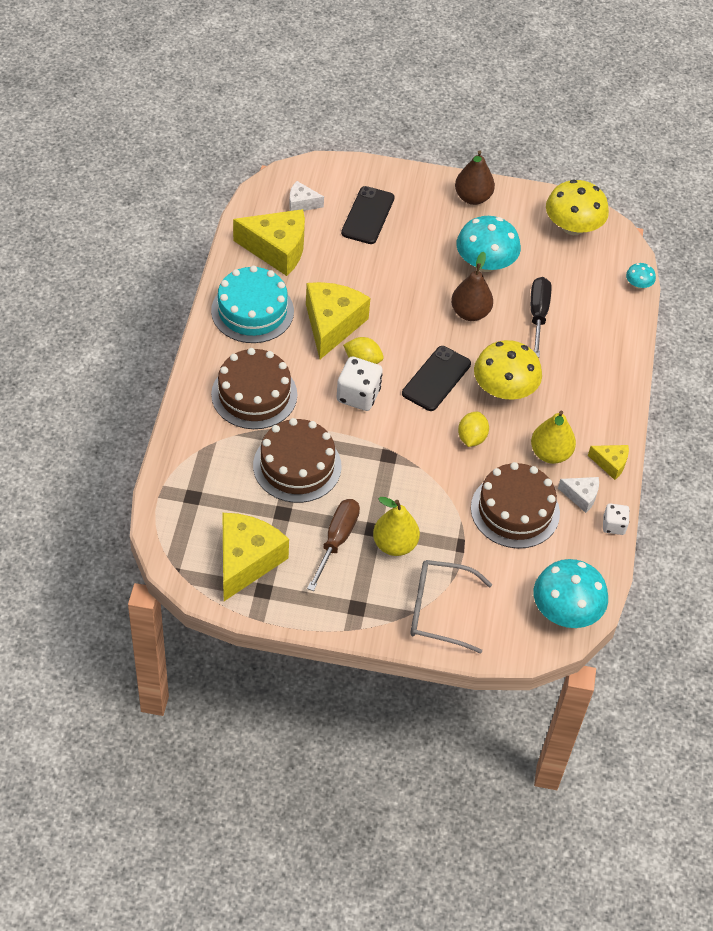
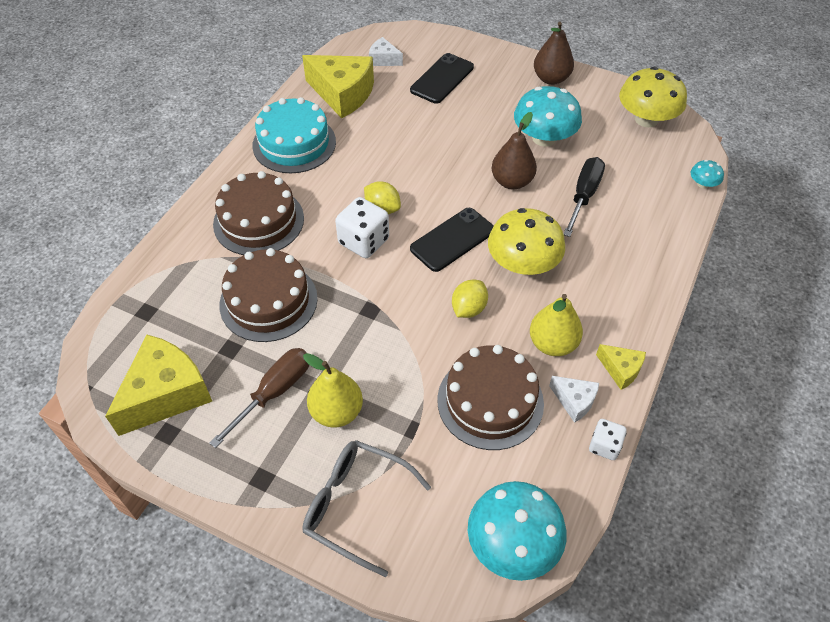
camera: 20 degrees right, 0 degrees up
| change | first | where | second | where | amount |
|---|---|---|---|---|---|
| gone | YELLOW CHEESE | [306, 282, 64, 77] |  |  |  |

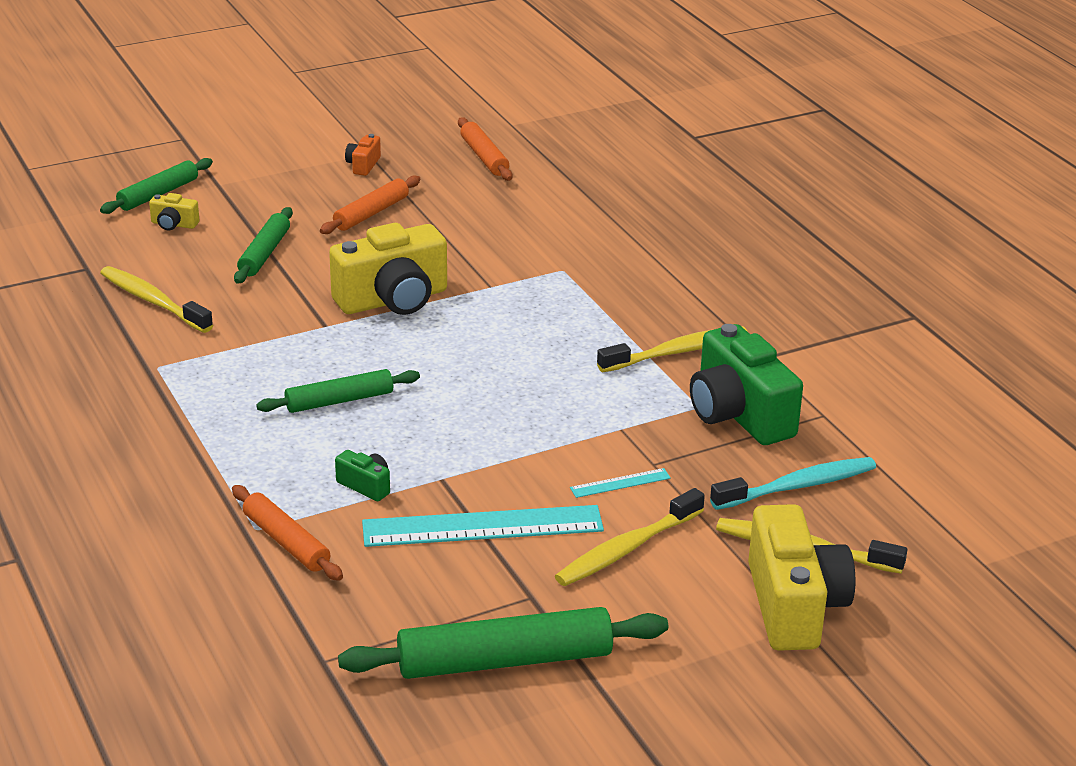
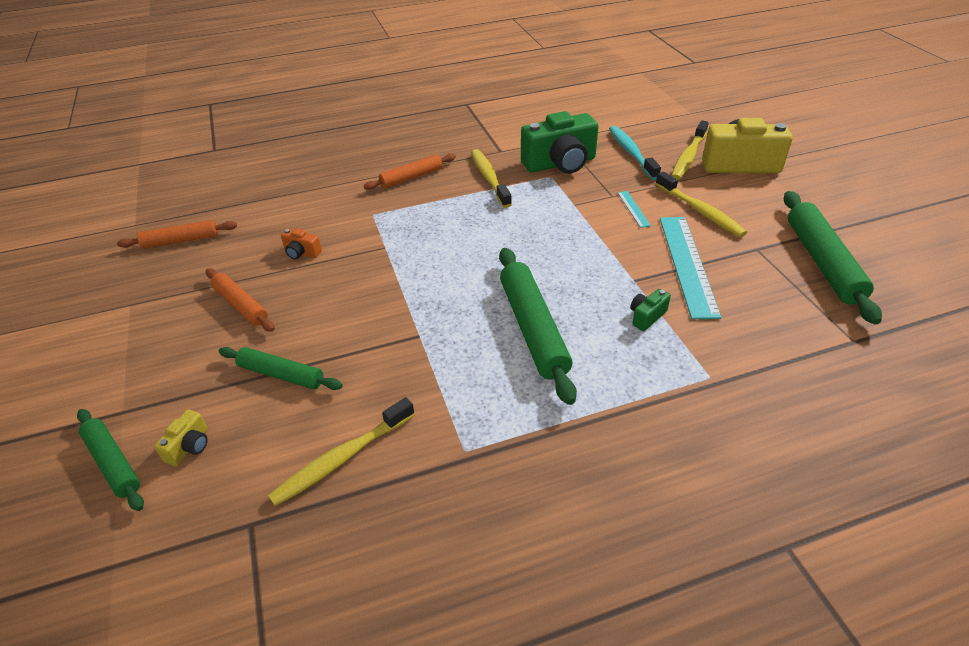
camera: 80 degrees left, 10 degrees up
| change | first | where | second | where | amount |
|---|---|---|---|---|---|
| gone | YELLOW CAMERA | [329, 223, 118, 92] |  |  |  |
| shifted | ORANGE ROLLING PIN | [232, 485, 111, 96] |  | [364, 153, 92, 37] |  |
| shifted | ORANGE CAMERA | [345, 134, 36, 42] |  | [281, 228, 41, 32] |  |
| scaled | GREEN ROLLING PIN | [256, 369, 164, 44] |  | [499, 248, 78, 157] | x1.66 |

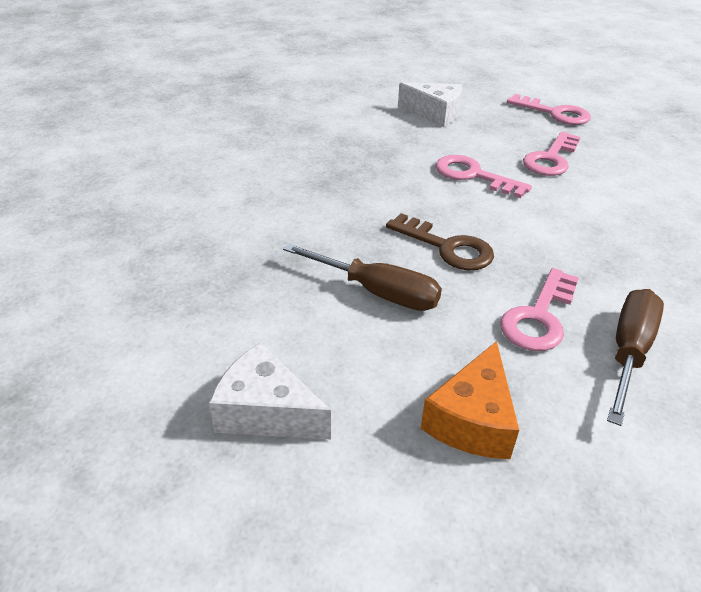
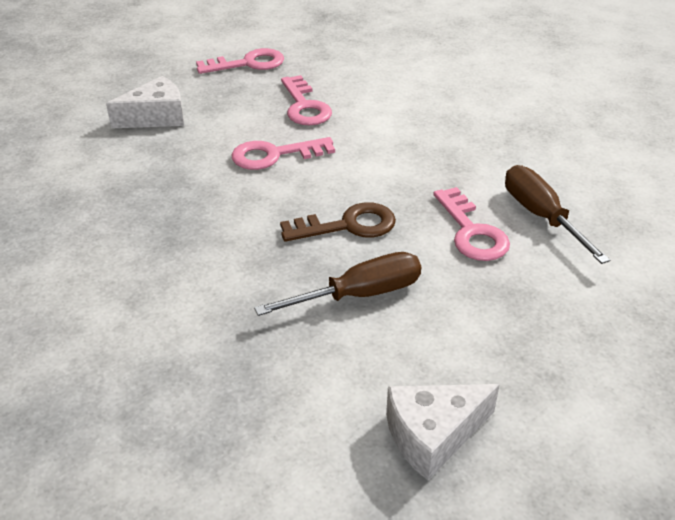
camera: 50 degrees left, 0 degrees up
| change | first | where | second | where | amount |
|---|---|---|---|---|---|
| gone | ORANGE CHEESE | [421, 341, 98, 118] |  |  |  |

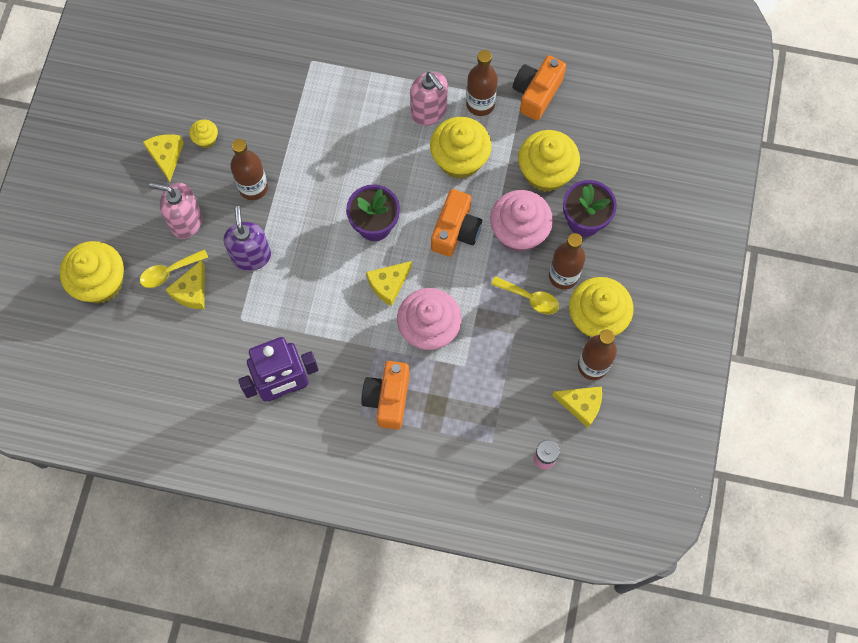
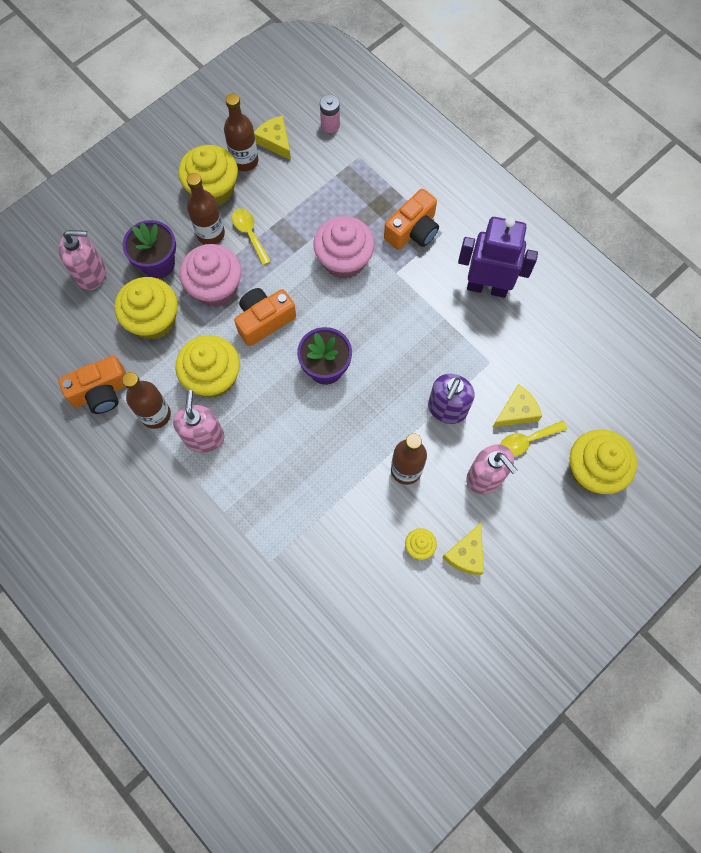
camera: 145 degrees left, 0 degrees up
| change | first | where | second | where | amount |
|---|---|---|---|---|---|
| gone | YELLOW CHEESE | [366, 261, 46, 45] |  |  |  |
| new |  |  | PINK SOAP DISPENSER | [59, 230, 47, 60] |  |
| rotated | YELLOW SPOON | [140, 250, 68, 38] |  | [500, 420, 67, 36] | 150 degrees clockwise |

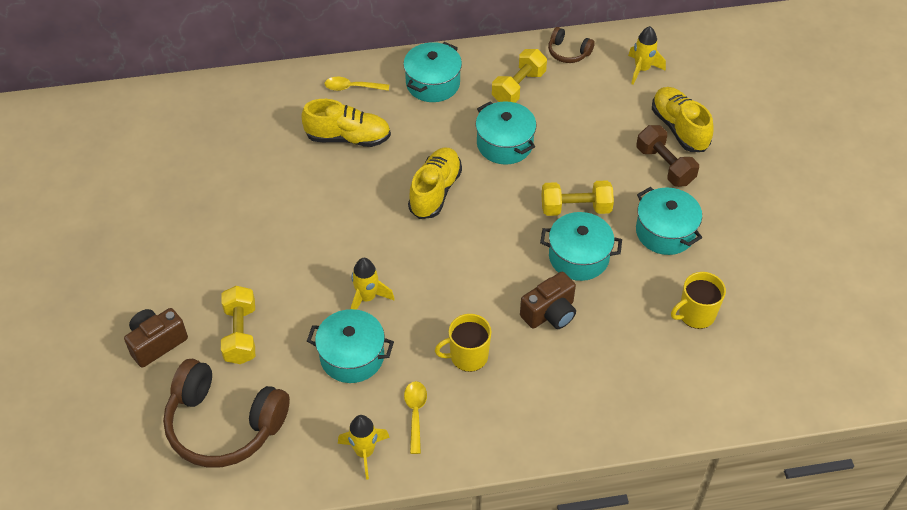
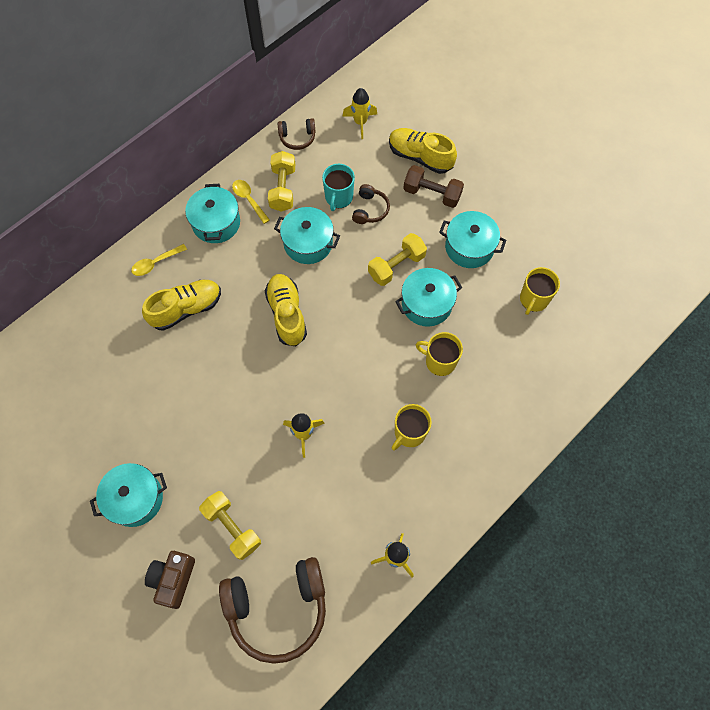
camera: 35 degrees left, 15 degrees up
| change | first | where | second | where | amount |
|---|---|---|---|---|---|
| new |  |  | TURQUOISE MUG | [322, 164, 33, 47] |  |
| new |  |  | BROWN HEADPHONES | [352, 184, 38, 40] |  |
| shifted | TURQUOISE POT | [307, 309, 87, 74] |  | [90, 463, 77, 64] |  |
| shifted | YELLOW SPOON | [404, 381, 23, 73] |  | [232, 180, 38, 44] |  |
| swapped | BROWN CAMERA | [520, 272, 56, 57] | YELLOW MUG | [416, 332, 47, 44] |  |

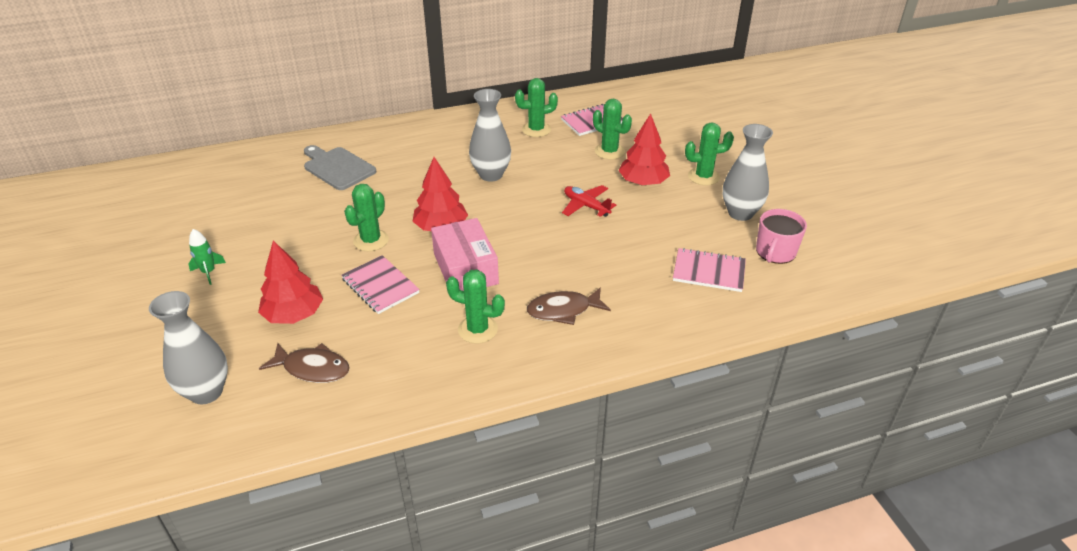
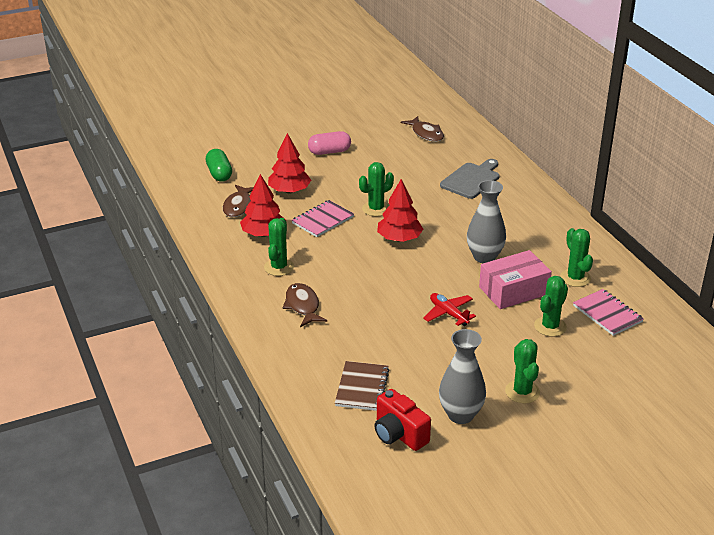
camera: 85 degrees right, 5 degrees down
| change | first | where | second | where | amount |
|---|---|---|---|---|---|
| new |  |  | BROWN FISH | [401, 116, 43, 26] |  |
| shifted | PINK BOX | [431, 218, 68, 73] |  | [479, 250, 73, 59] |  |
| shifted | RED TREE | [618, 113, 52, 73] |  | [240, 174, 46, 63] |  |
| swapped | GREY VASE | [149, 291, 79, 113] | GREEN CAPSULE | [206, 149, 26, 33] |  |
| swapped | GREEN ROCKET | [188, 229, 38, 56] | PINK CAPSULE | [308, 131, 43, 24] |  |
| swapped | PINK MUG | [756, 209, 51, 55] | RED CAMERA | [374, 389, 57, 62] |  |
| repainted | PINK NOTEBOOK | [673, 248, 73, 44] | BROWN NOTEBOOK | [335, 361, 55, 50] |  |
| rotated | GREEN CACTUS | [344, 184, 45, 67] |  | [359, 162, 35, 54] | 60 degrees counterclockwise |
| rotated | RED PLANE | [562, 185, 54, 32] |  | [423, 293, 53, 33] | 75 degrees counterclockwise |

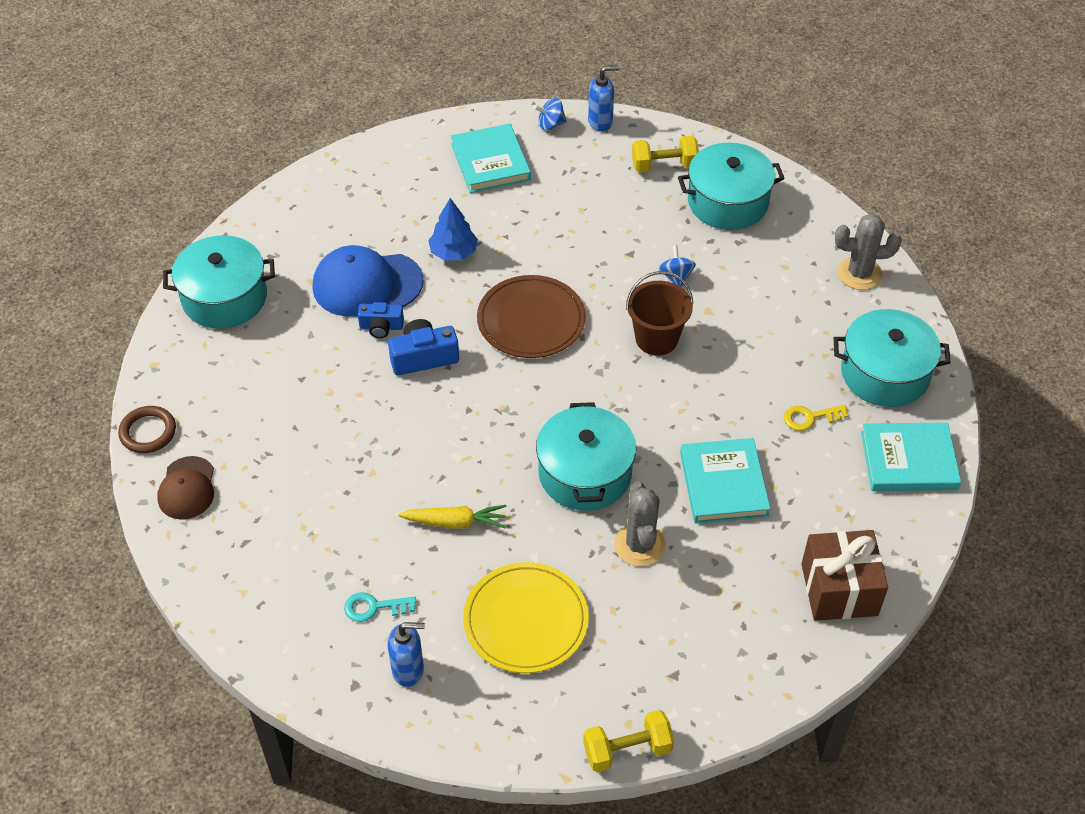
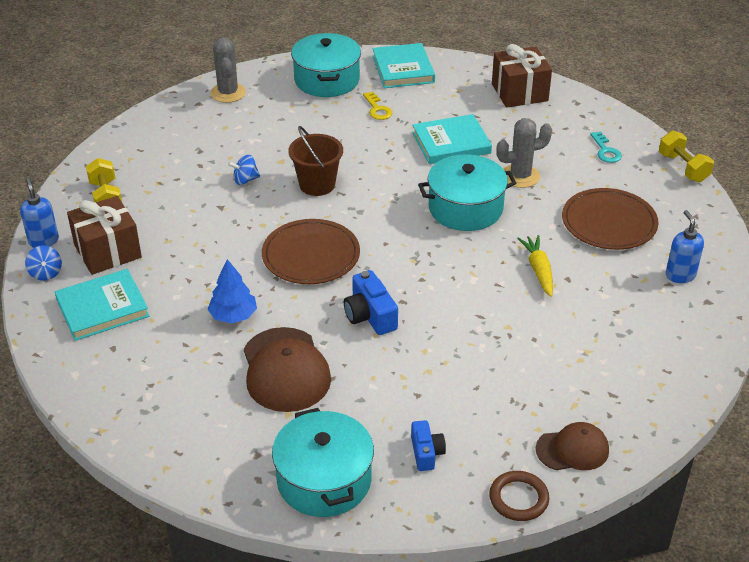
camera: 100 degrees left, 10 degrees down
| change | first | where | second | where | amount |
|---|---|---|---|---|---|
| gone | TURQUOISE POT | [678, 143, 107, 87] |  |  |  |
| new |  |  | BROWN GIFT | [67, 196, 75, 79] |  |
| shifted | TURQUOISE KEY | [344, 592, 72, 30] |  | [590, 132, 32, 31] |  |
| shifted | BLUE CAMERA | [358, 302, 46, 36] |  | [411, 420, 35, 51] |  |
| repainted | BLUE CAP | [313, 245, 111, 72] | BROWN CAP | [244, 327, 87, 85] |  |
| repainted | YELLOW PLATE | [463, 562, 126, 111] | BROWN PLATE | [562, 188, 97, 62] |  |

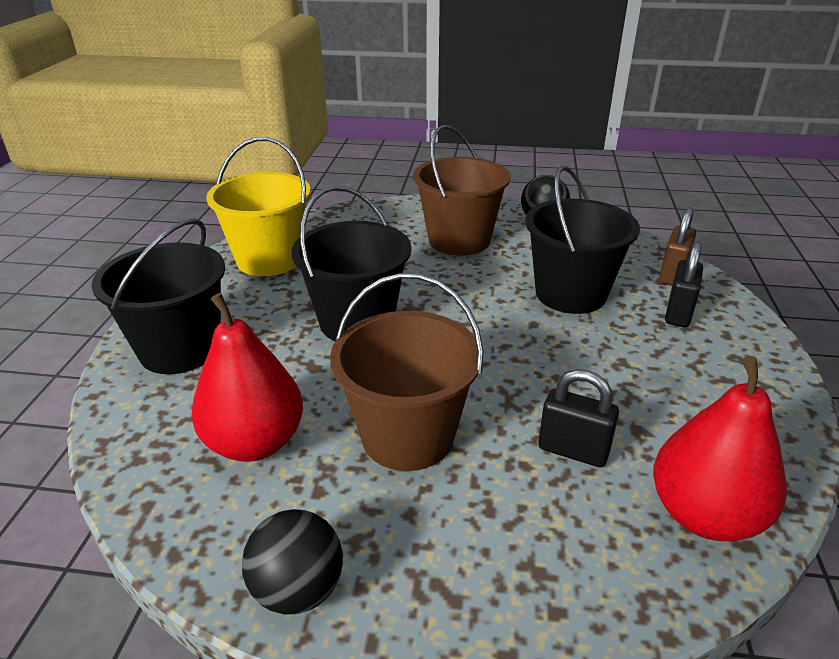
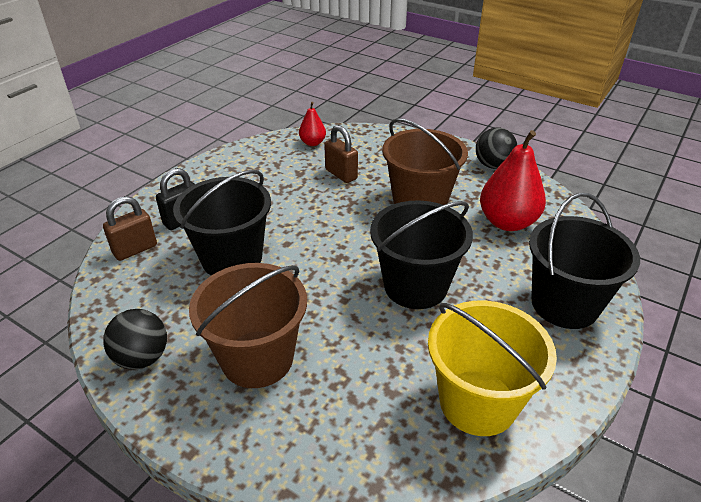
camera: 155 degrees left, 5 degrees up
| change | first | where | second | where | amount |
|---|---|---|---|---|---|
| repainted | BLACK PADLOCK | [538, 369, 81, 98] | BROWN PADLOCK | [324, 125, 34, 58] |  |
| scaled | RED PEAR | [653, 356, 134, 185] |  | [299, 102, 27, 44] | x0.52 |

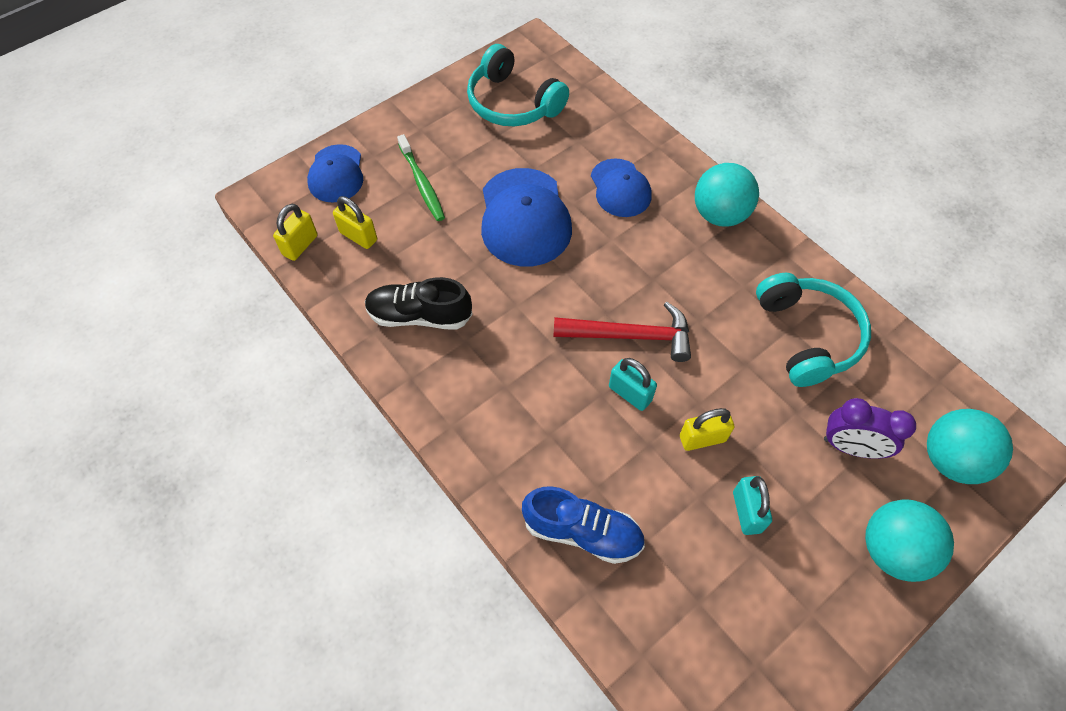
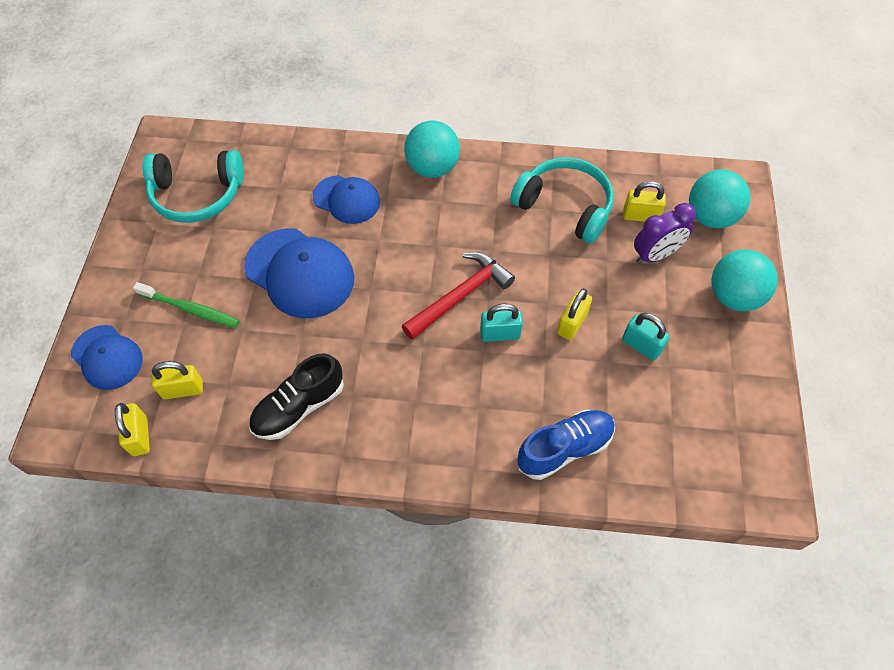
camera: 45 degrees left, 0 degrees up
| change | first | where | second | where | amount |
|---|---|---|---|---|---|
| new |  |  | YELLOW PADLOCK | [623, 181, 43, 41] |  |

